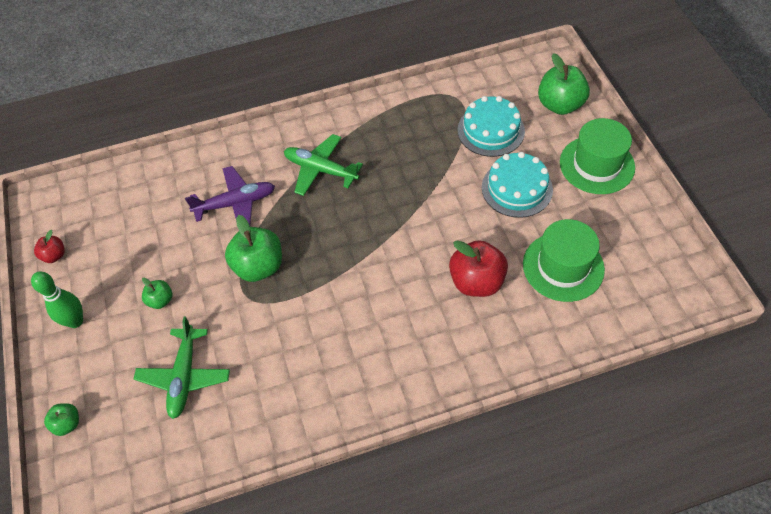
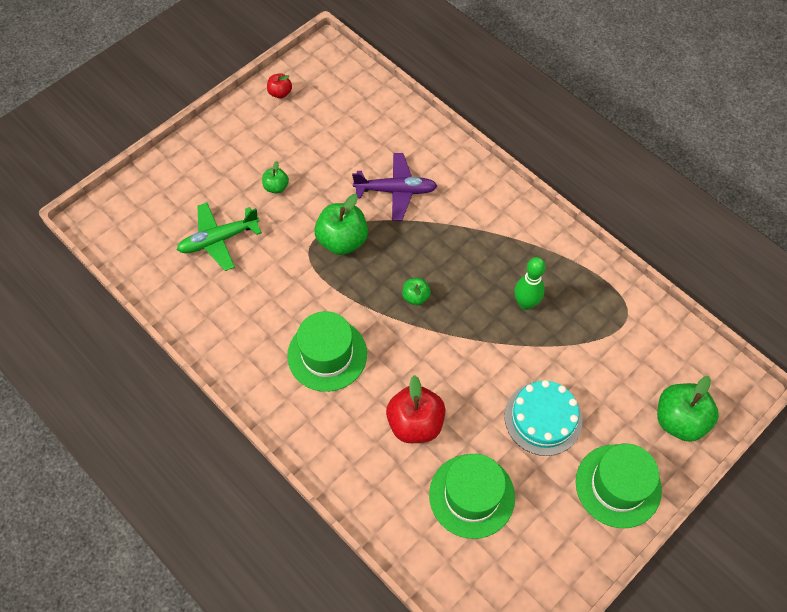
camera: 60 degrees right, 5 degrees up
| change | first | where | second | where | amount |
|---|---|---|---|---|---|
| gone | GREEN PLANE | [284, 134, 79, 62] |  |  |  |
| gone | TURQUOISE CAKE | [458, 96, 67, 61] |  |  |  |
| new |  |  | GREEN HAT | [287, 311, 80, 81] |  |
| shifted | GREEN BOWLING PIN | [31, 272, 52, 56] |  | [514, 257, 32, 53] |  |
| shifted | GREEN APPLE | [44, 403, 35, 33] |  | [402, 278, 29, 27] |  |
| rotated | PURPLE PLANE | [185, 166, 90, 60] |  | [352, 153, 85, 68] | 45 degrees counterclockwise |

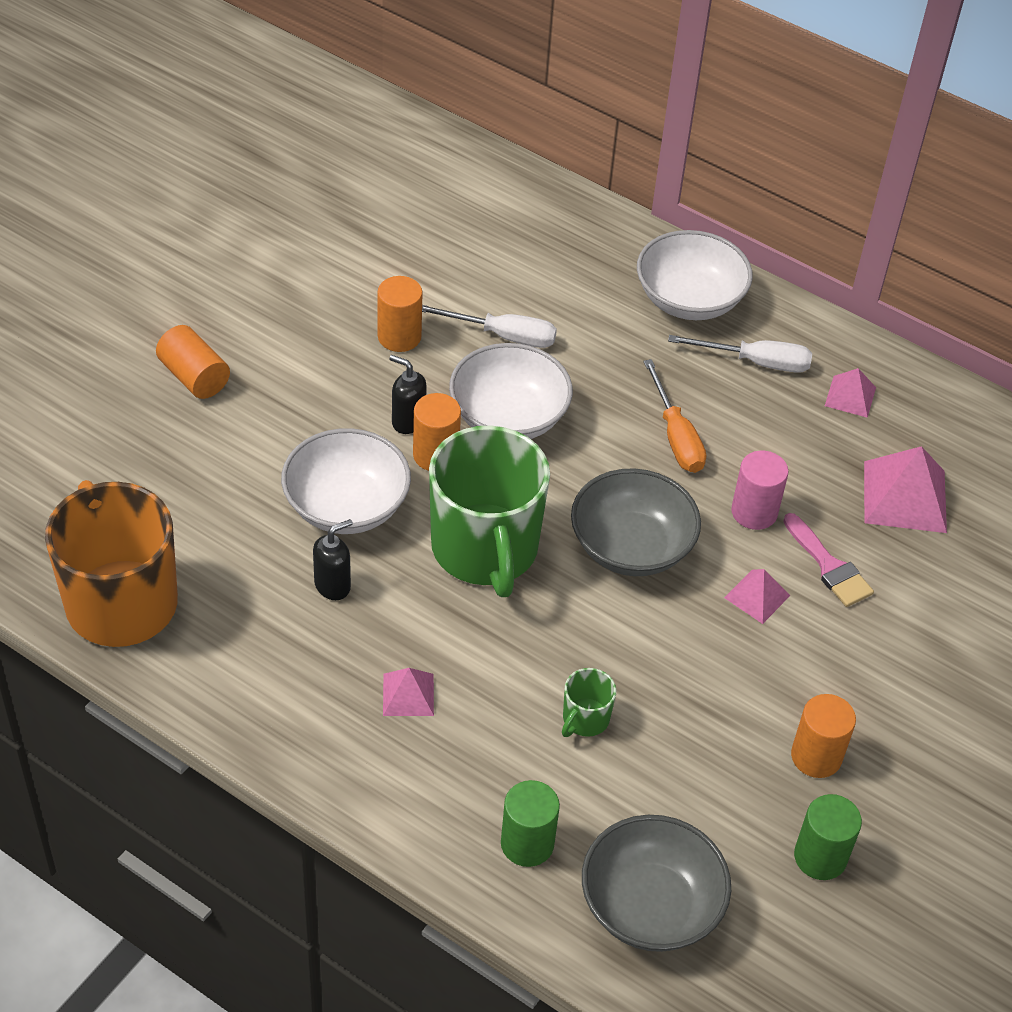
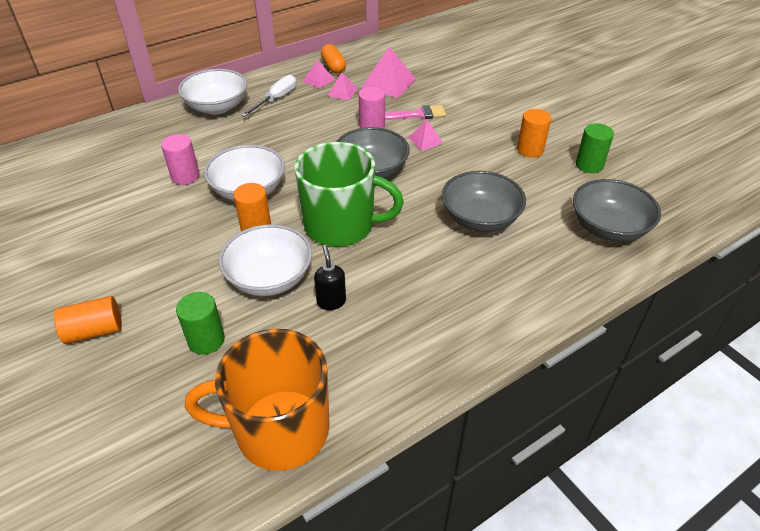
camera: 65 degrees left, 5 degrees down
| change | first | where | second | where | amount |
|---|---|---|---|---|---|
| gone | ORANGE CYLINDER | [378, 276, 45, 76] |  |  |  |
| gone | BLACK SOAP DISPENSER | [389, 355, 38, 79] |  |  |  |
| gone | ORANGE SCREWDRIVER | [643, 359, 63, 114] |  |  |  |
| new |  |  | ORANGE CAPSULE | [321, 44, 25, 29] |  |
| shifted | PINK PYRAMID | [383, 668, 51, 48] |  | [328, 72, 30, 28] |  |
| shifted | GREEN CYLINDER | [501, 780, 59, 87] |  | [176, 292, 49, 63] |  |
| swapped | WHITE SCREWDRIVER | [422, 305, 135, 43] | PINK CYLINDER | [161, 134, 39, 51] |  |
| swapped | GREEN MUG | [562, 668, 54, 69] | GREY BOWL | [441, 171, 85, 61] |  |

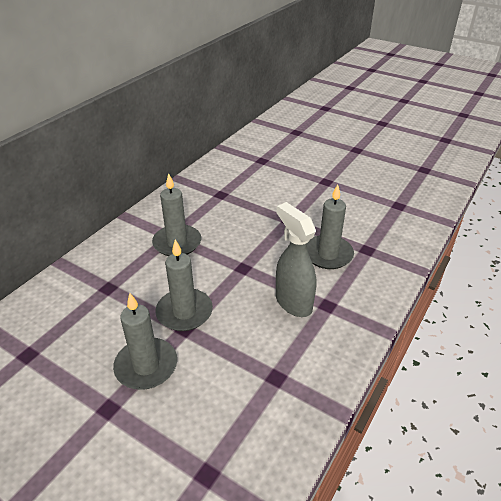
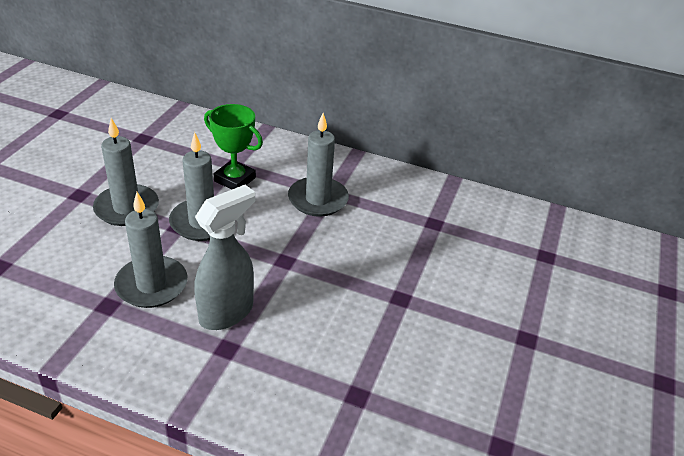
camera: 75 degrees right, 0 degrees up
| change | first | where | second | where | amount |
|---|---|---|---|---|---|
| new |  |  | GREEN TROPHY | [204, 104, 59, 86] |  |
| shifted | GREY CANDLE | [307, 184, 47, 85] |  | [114, 192, 73, 116] |  |

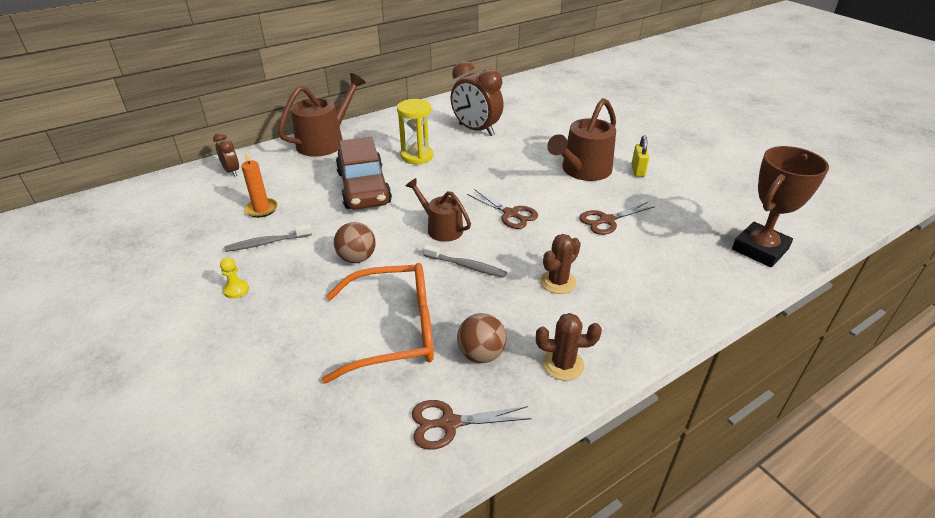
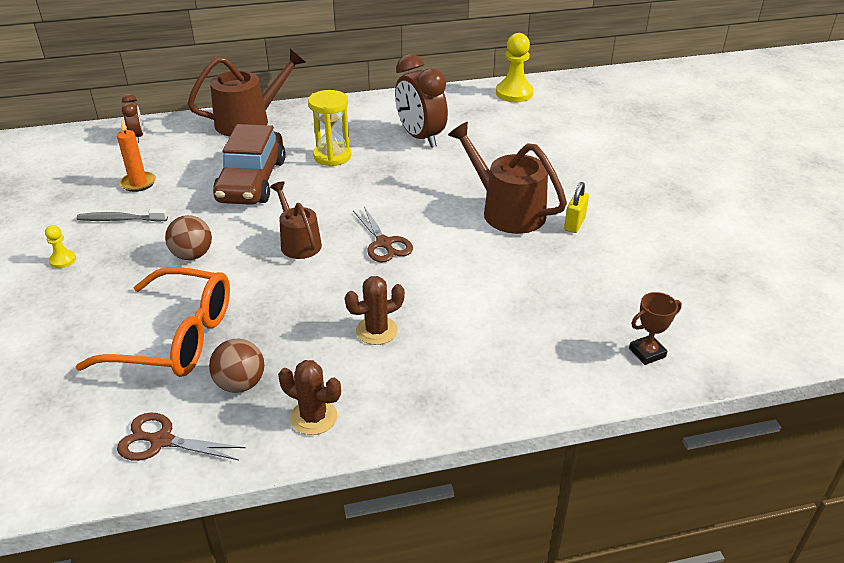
camera: 20 degrees right, 0 degrees up
| change | first | where | second | where | amount |
|---|---|---|---|---|---|
| gone | GREY TOOTHBRUSH | [423, 244, 84, 33] |  |  |  |
| gone | BROWN SCISSORS | [579, 202, 76, 33] |  |  |  |
| new |  |  | YELLOW PAWN | [496, 33, 38, 69] |  |
| rotated | BROWN WATERING CAN | [547, 98, 69, 83] |  | [448, 122, 119, 112] | 75 degrees clockwise |
| scaled | BROWN TROPHY | [732, 146, 97, 121] |  | [629, 292, 53, 73] | x0.50 |

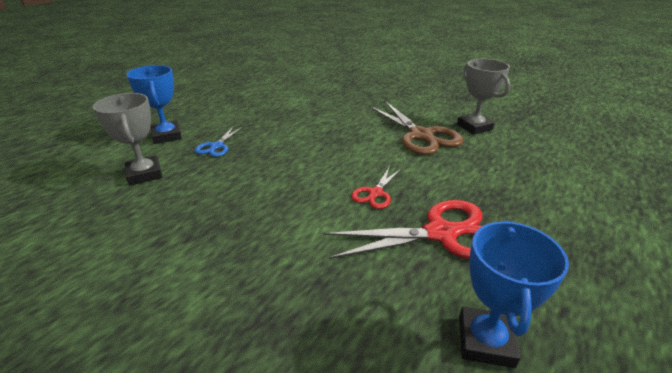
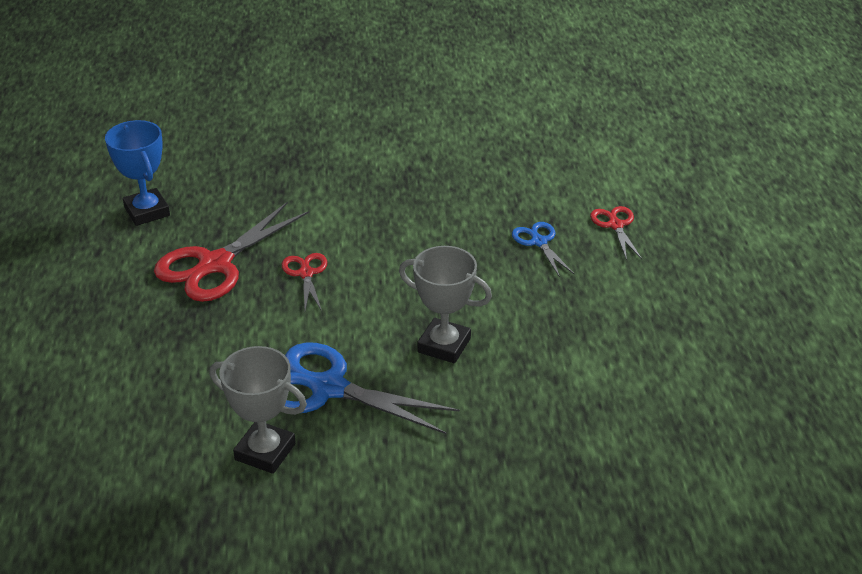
camera: 140 degrees right, 5 degrees up
| change | first | where | second | where | amount |
|---|---|---|---|---|---|
| shifted | GREY TROPHY | [93, 93, 69, 92] |  | [399, 246, 93, 117] |  |
| swapped | BLUE TROPHY | [126, 65, 56, 79] | RED SCISSORS | [590, 206, 52, 54] |  |
| repainted | BROWN SCISSORS | [369, 101, 94, 54] | BLUE SCISSORS | [284, 343, 176, 91] |  |

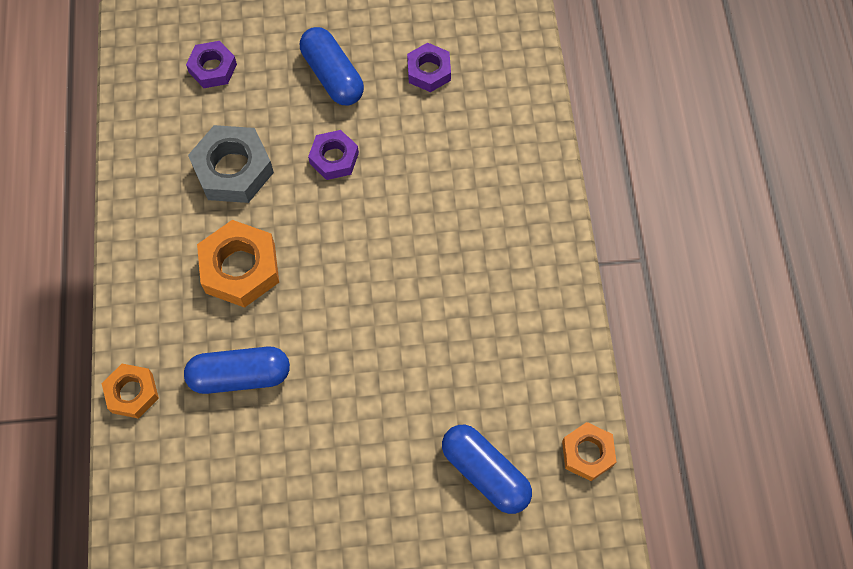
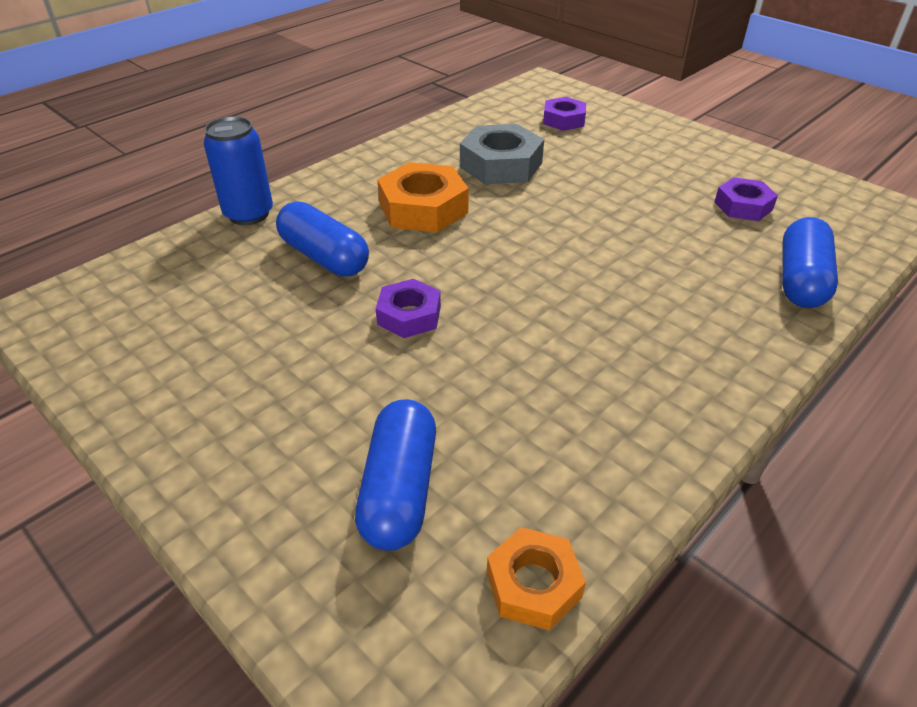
camera: 50 degrees right, 25 degrees down
| change | first | where | second | where | amount |
|---|---|---|---|---|---|
| shifted | BLUE CAPSULE | [300, 27, 64, 78] |  | [782, 217, 56, 91] |  |
| shifted | PURPLE NUT | [308, 130, 51, 50] |  | [376, 279, 65, 59] |  |
| swapped | ORANGE NUT | [102, 364, 57, 55] | BLUE CAN | [204, 116, 69, 109] |  |

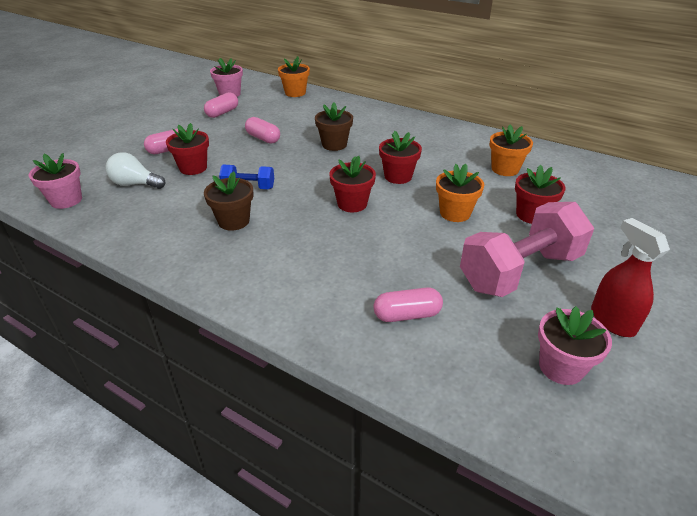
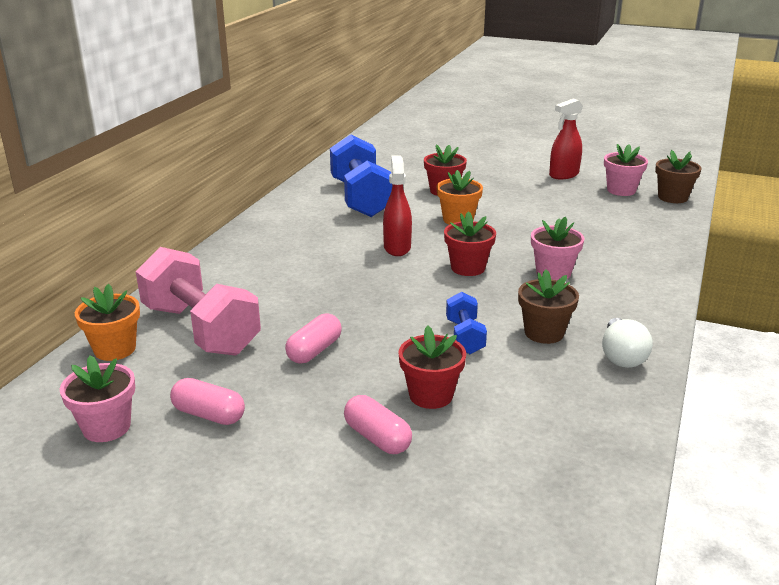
camera: 100 degrees left, 10 degrees down
| change | first | where | second | where | amount |
|---|---|---|---|---|---|
| gone | PINK CAPSULE | [373, 287, 70, 35] |  |  |  |
| shifted | PINK FLOWER POT | [29, 153, 53, 56] |  | [531, 217, 54, 64] |  |
| shifted | WHITE LIGHT BULB | [105, 152, 61, 37] |  | [602, 318, 51, 50] |  |
| shifted | BROWN FLOWER POT | [315, 103, 38, 48] |  | [655, 150, 47, 53] |  |
| shifted | PINK DUMBBELL | [460, 202, 134, 95] |  | [136, 247, 125, 109] |  |
| swapped | RED FLOWER POT | [379, 131, 43, 53] | RED SPRAY BOTTLE | [383, 155, 29, 101] |  |
| swapped | ORANGE FLOWER POT | [489, 124, 44, 52] | BLUE DUMBBELL | [330, 135, 63, 82] |  |

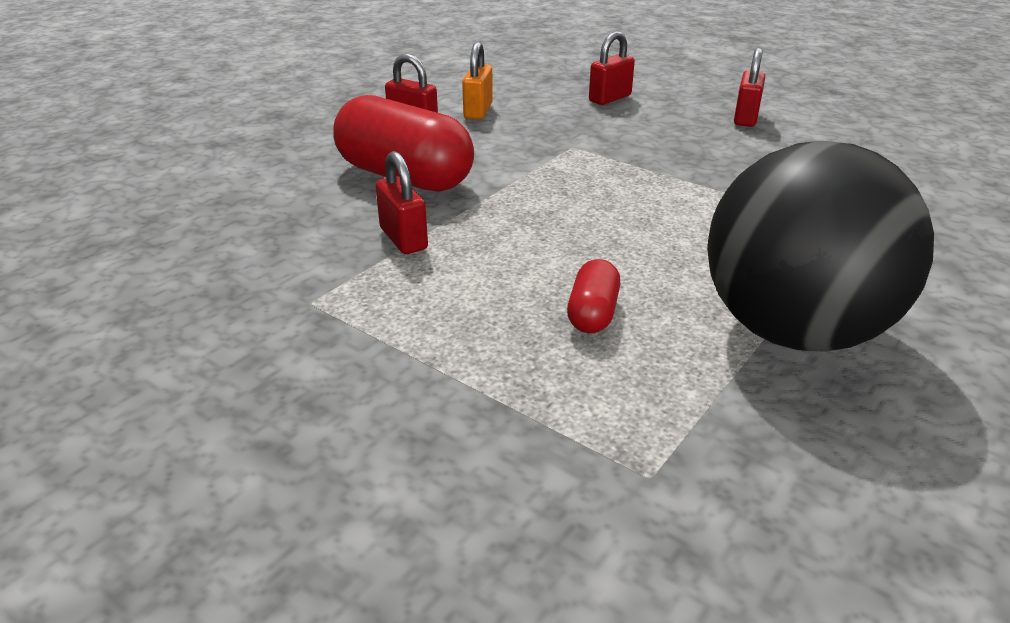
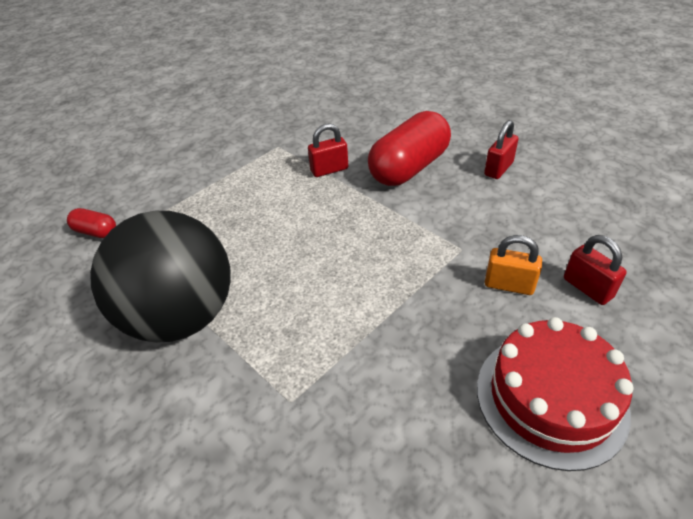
camera: 100 degrees right, 10 degrees up
| change | first | where | second | where | amount |
|---|---|---|---|---|---|
| shifted | ORANGE PADLOCK | [462, 42, 31, 77] |  | [485, 235, 57, 60] |  |
| shifted | RED CAPSULE | [567, 259, 53, 74] |  | [67, 208, 49, 30] |  |
| swapped | RED PADLOCK | [734, 48, 31, 79] | RED CAKE | [477, 317, 157, 154] |  |

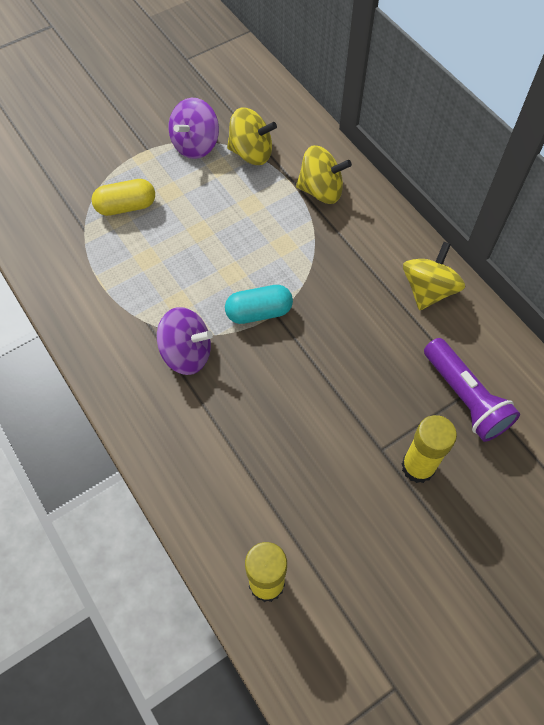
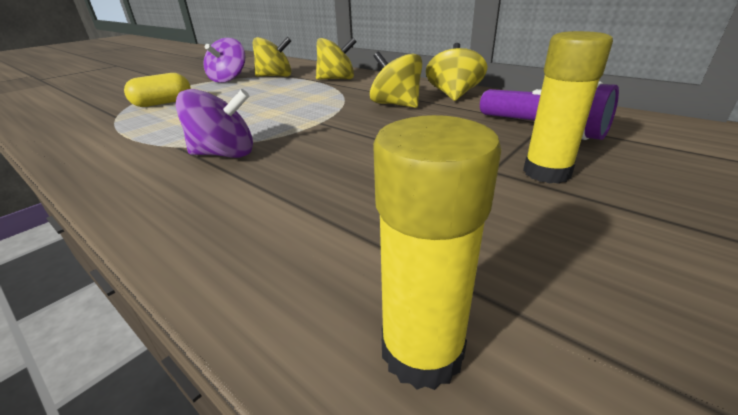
camera: 15 degrees left, 30 degrees down
| change | first | where | second | where | amount |
|---|---|---|---|---|---|
| gone | TURQUOISE CAPSULE | [225, 285, 68, 39] |  |  |  |
| new |  |  | YELLOW SPINNING TOP | [370, 51, 52, 57] |  |

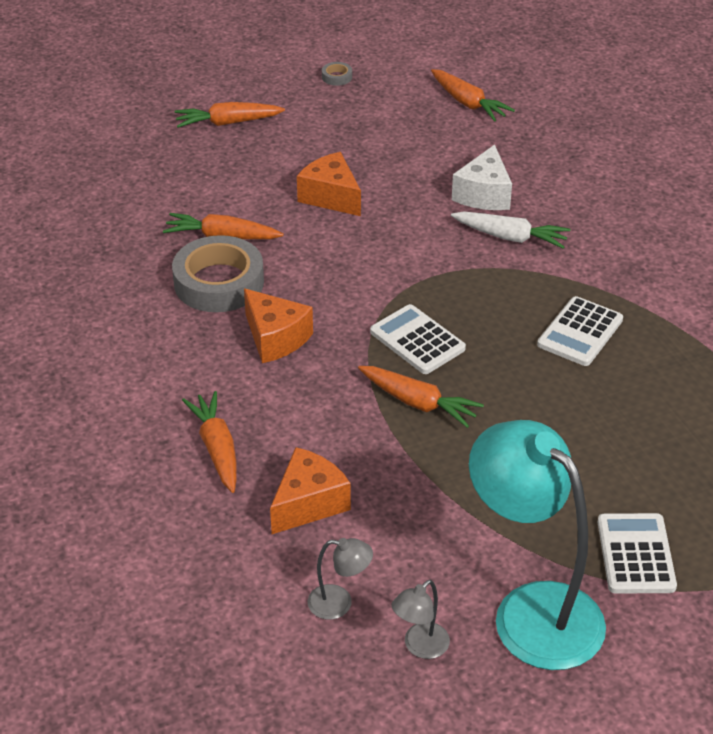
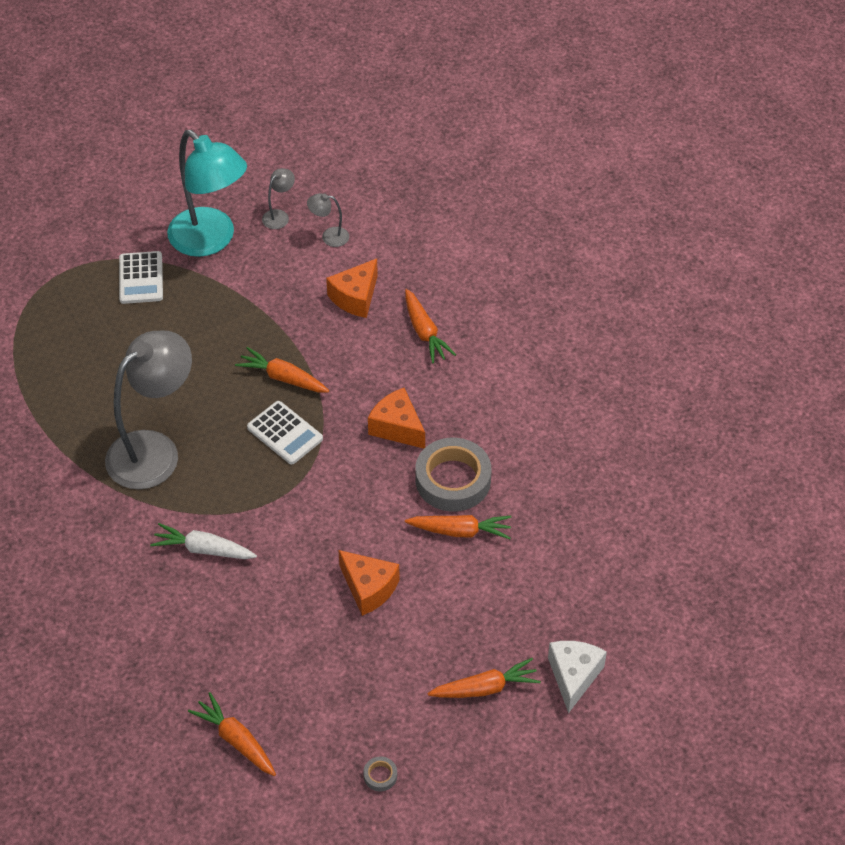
camera: 175 degrees right, 10 degrees up
| change | first | where | second | where | amount |
|---|---|---|---|---|---|
| shifted | WHITE CHEESE | [452, 145, 60, 65] |  | [548, 641, 59, 72] |  |
| swapped | WHITE CALCULATOR | [537, 296, 86, 70] | GREY LAMP | [105, 331, 87, 158] |  |

